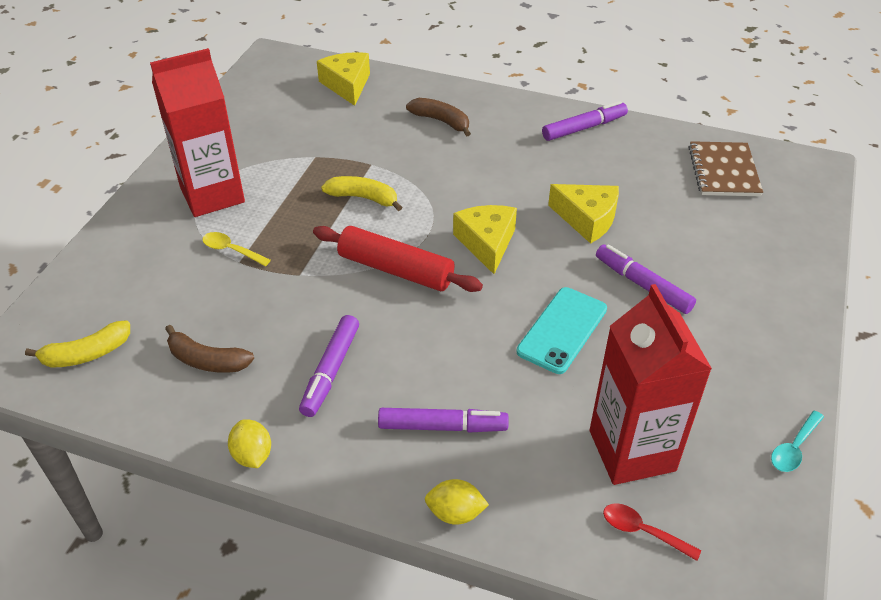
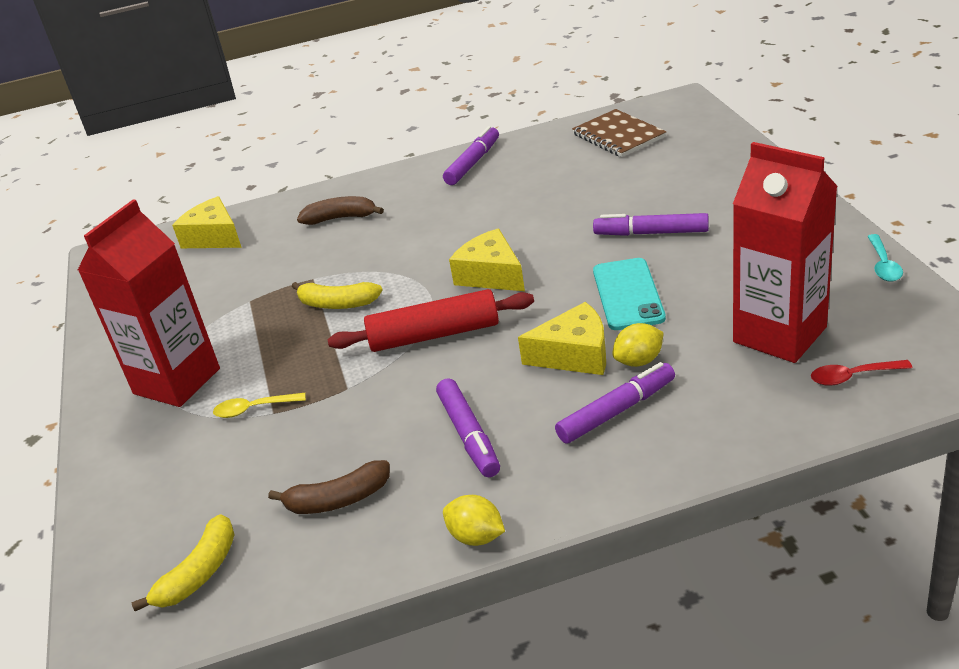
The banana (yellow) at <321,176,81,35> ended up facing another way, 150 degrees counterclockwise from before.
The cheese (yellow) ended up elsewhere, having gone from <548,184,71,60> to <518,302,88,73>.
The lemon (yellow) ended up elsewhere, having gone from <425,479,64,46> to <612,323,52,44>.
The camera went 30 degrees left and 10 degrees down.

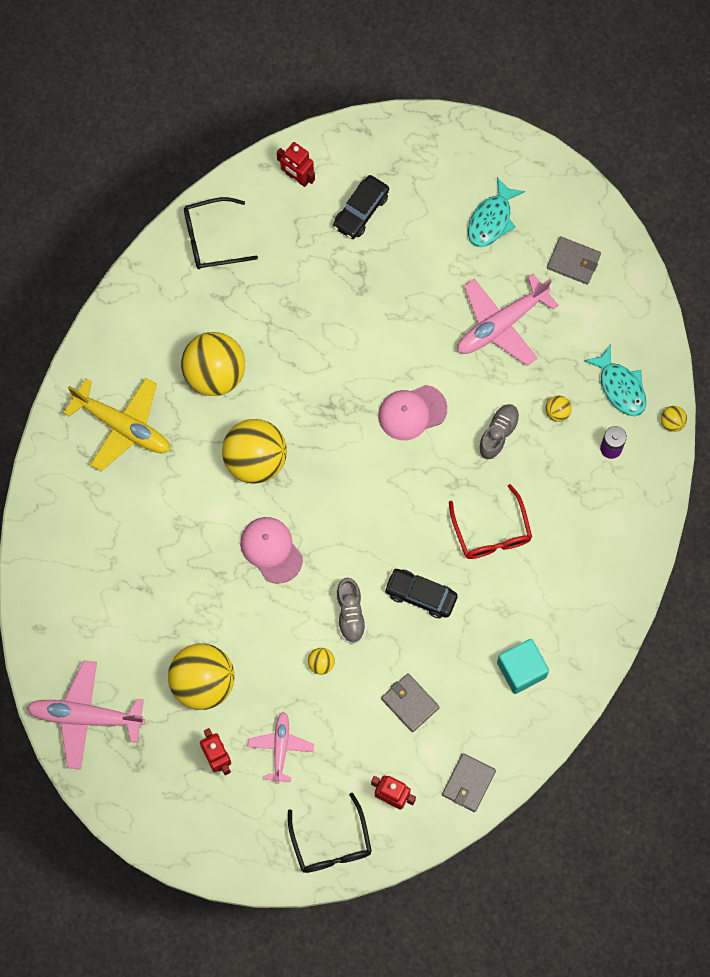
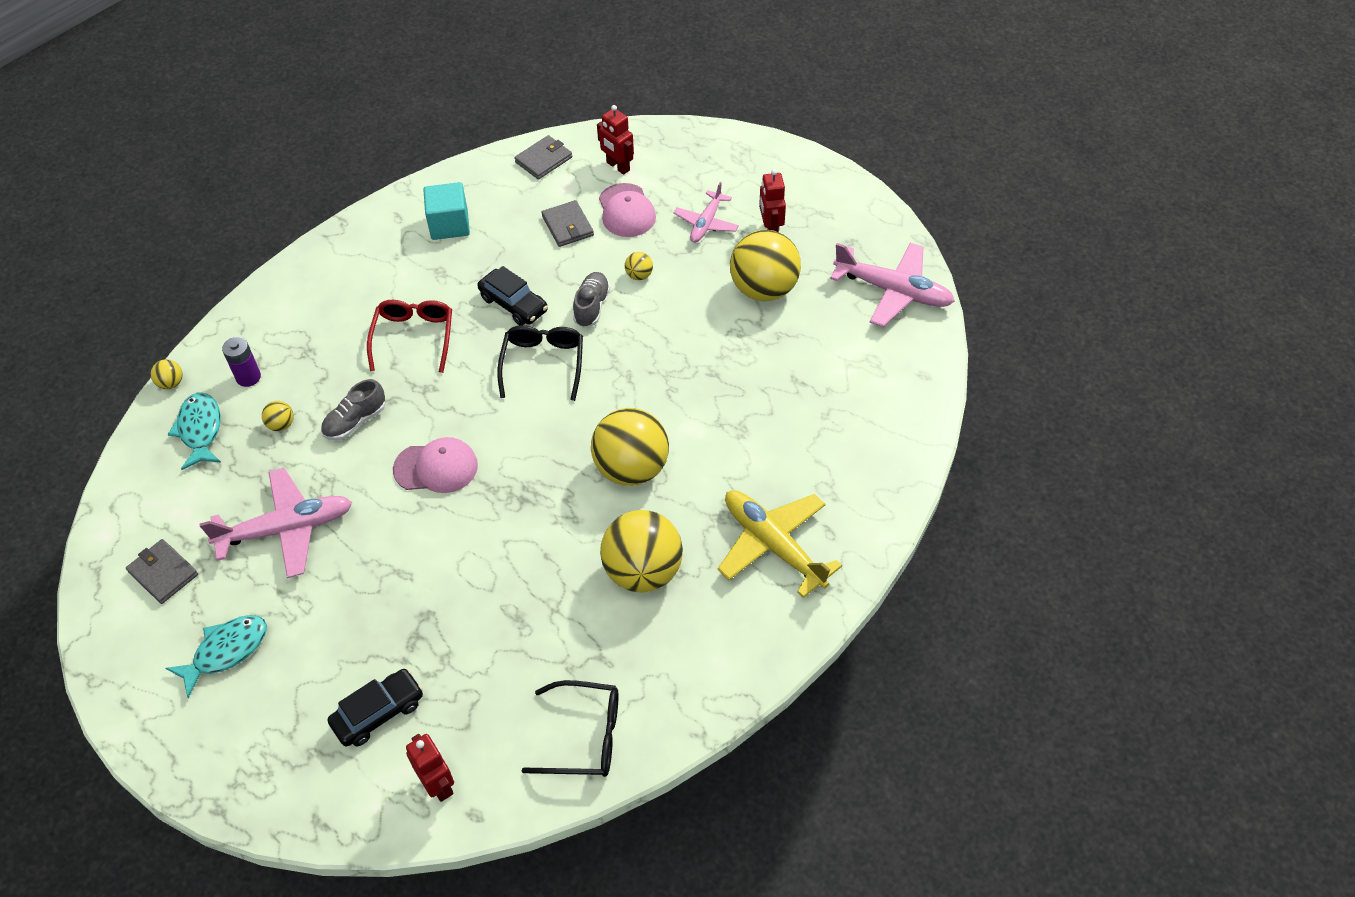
The glasses (black) ended up elsewhere, having gone from <288,793,84,80> to <497,325,86,76>.
The cap (pink) ended up elsewhere, having gone from <240,517,63,67> to <599,183,57,54>.
The camera went 160 degrees left and 20 degrees down.

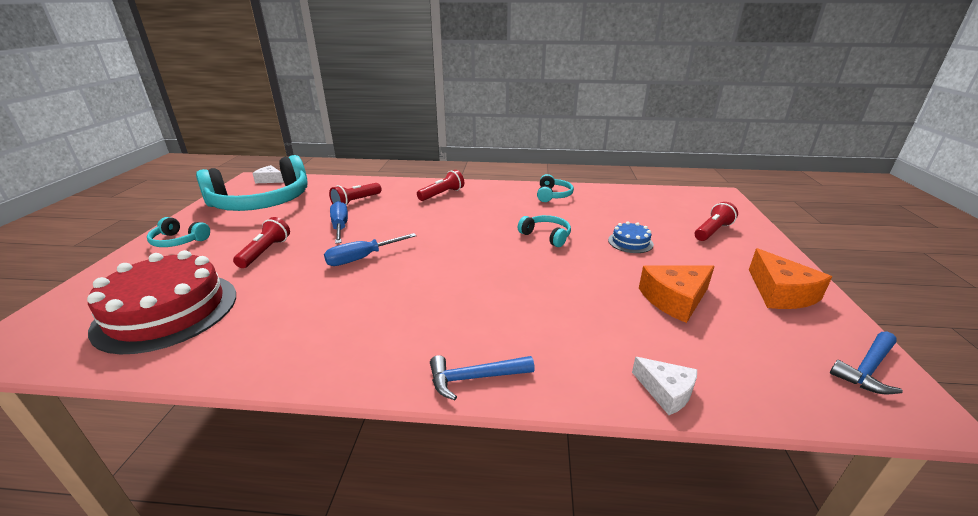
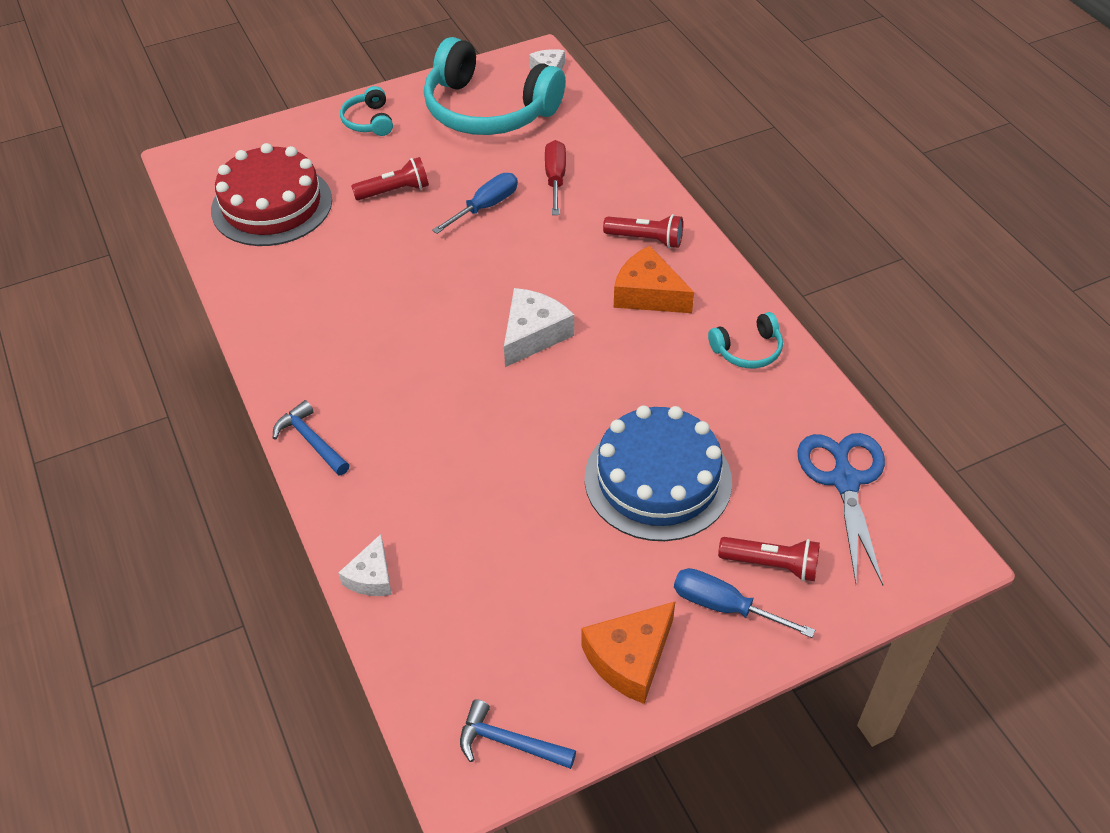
The second view gained the cheese (white) at <504,288,70,79>.
Where the flashlight (red) stood at <329,183,53,23>, the screwdriver (red) came to stand at <545,140,21,75>.
The size of the cake (blue) at <608,221,46,32> changed by a factor of 2.24.
The cheese (orange) ended up elsewhere, having gone from <639,265,76,58> to <614,246,80,67>.
The screwdriver (blue) ended up elsewhere, having gone from <324,233,93,33> to <674,568,141,70>.
The second view gained the scissors (blue) at <797,433,88,152>.
The second view lost the headphones (turquoise) at <518,215,53,32>.
The camera went 60 degrees right and 20 degrees up.

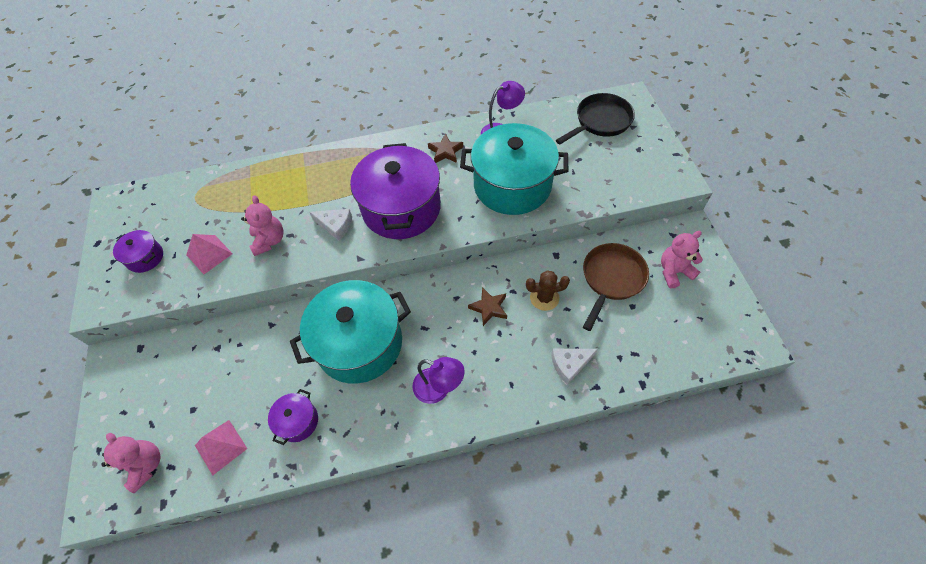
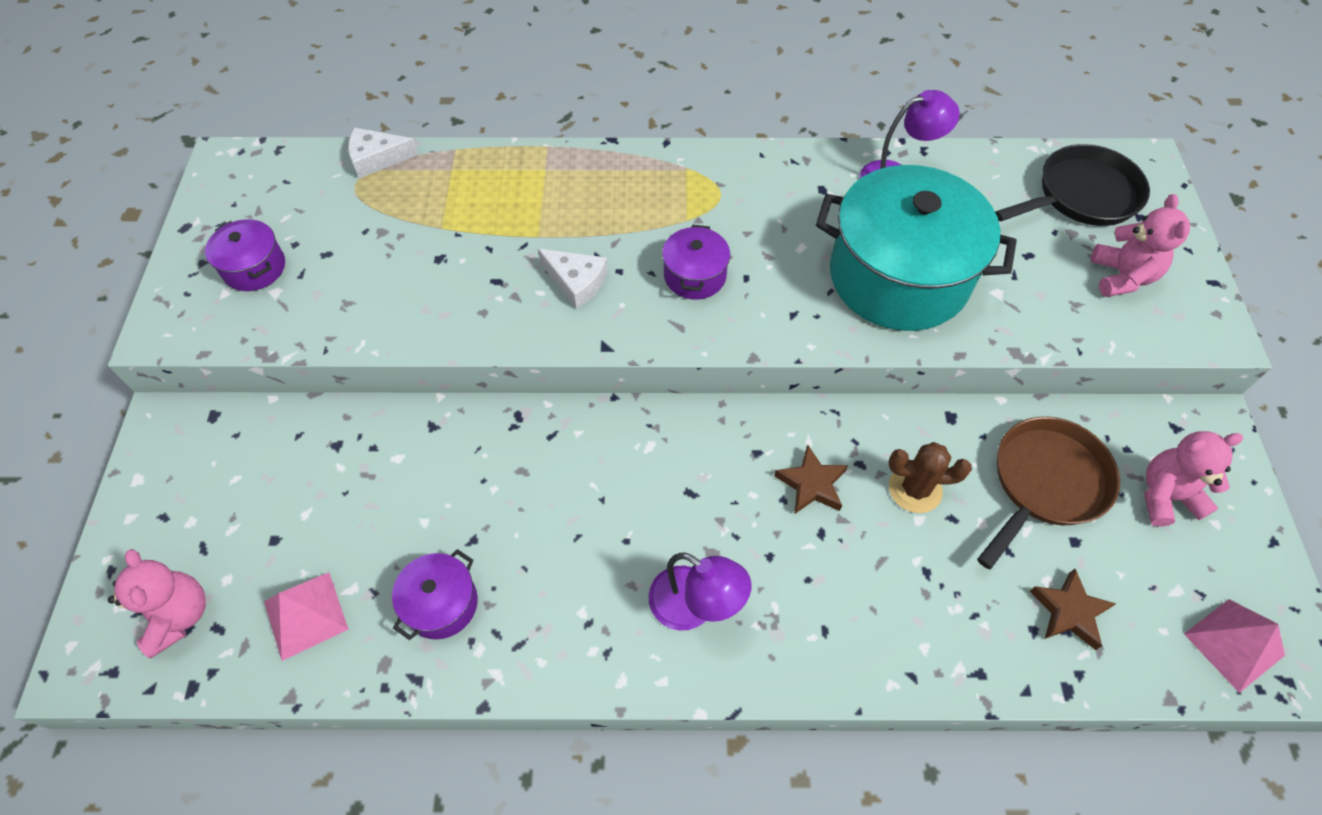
The cheese (white) ended up elsewhere, having gone from <551,349,47,36> to <348,127,71,52>.
The size of the pot (purple) at <350,143,91,96> changed by a factor of 0.45.
The star (brown) ended up elsewhere, having gone from <428,134,35,29> to <1030,569,86,81>.
The teddy bear (pink) ended up elsewhere, having gone from <241,195,43,61> to <1091,194,99,103>.
The pyramid (pink) ended up elsewhere, having gone from <186,234,47,40> to <1184,599,101,94>.
The second view lost the pot (turquoise) at <290,280,121,104>.
The camera went 10 degrees right and 0 degrees up.

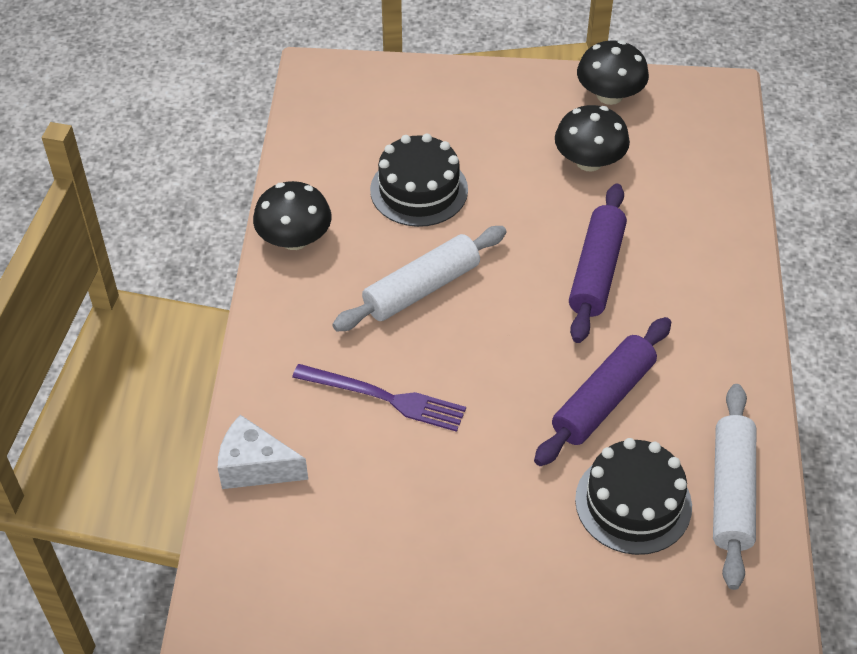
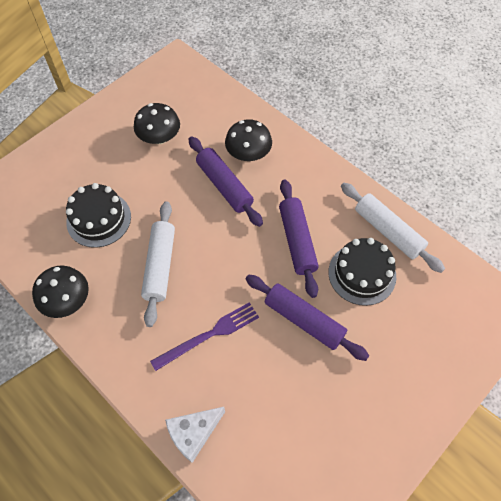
The mushroom (black) ended up elsewhere, having gone from <577,40,72,65> to <225,119,47,42>.
The second view gained the rolling pin (purple) at <246,275,123,86>.
The camera went 50 degrees left and 10 degrees up.

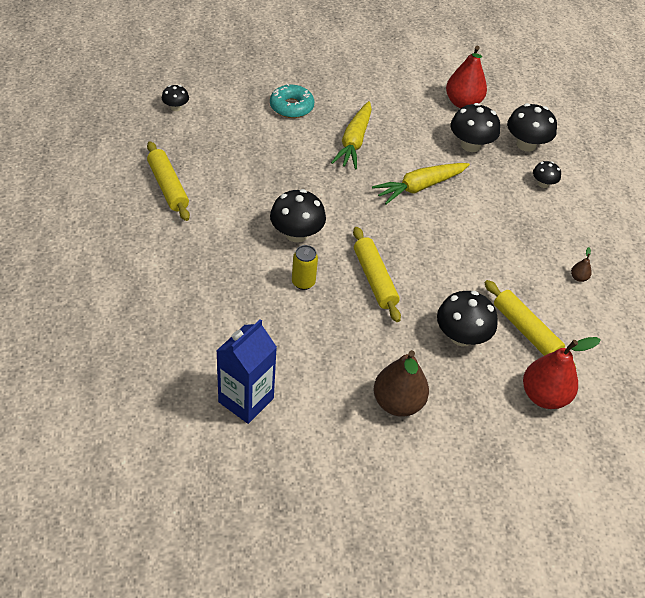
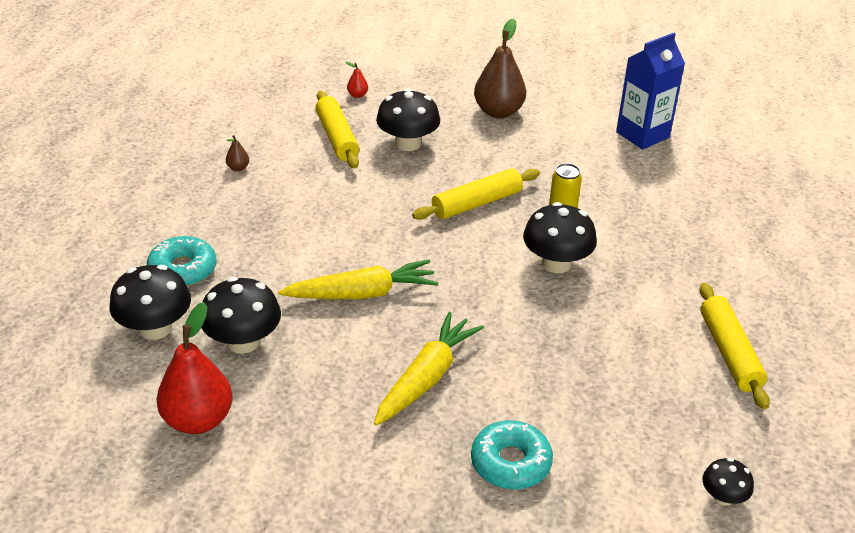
Where the mushroom (black) stood at <533,161,28,27>, the donut (turquoise) came to stand at <147,236,69,51>.
The size of the pear (red) at <523,337,78,72> changed by a factor of 0.42.
The rolling pin (yellow) at <353,227,48,95> ended up facing another way, 60 degrees clockwise from before.
The camera went 160 degrees left and 10 degrees down.

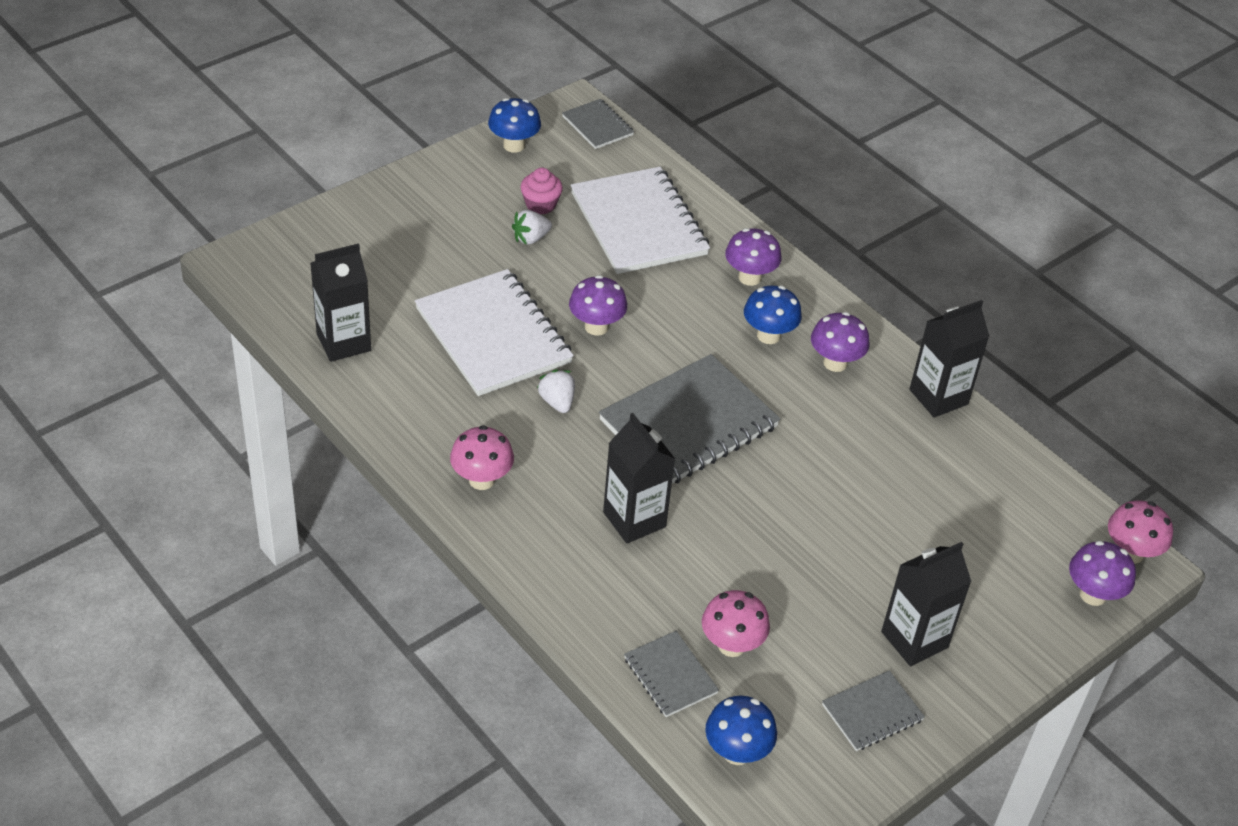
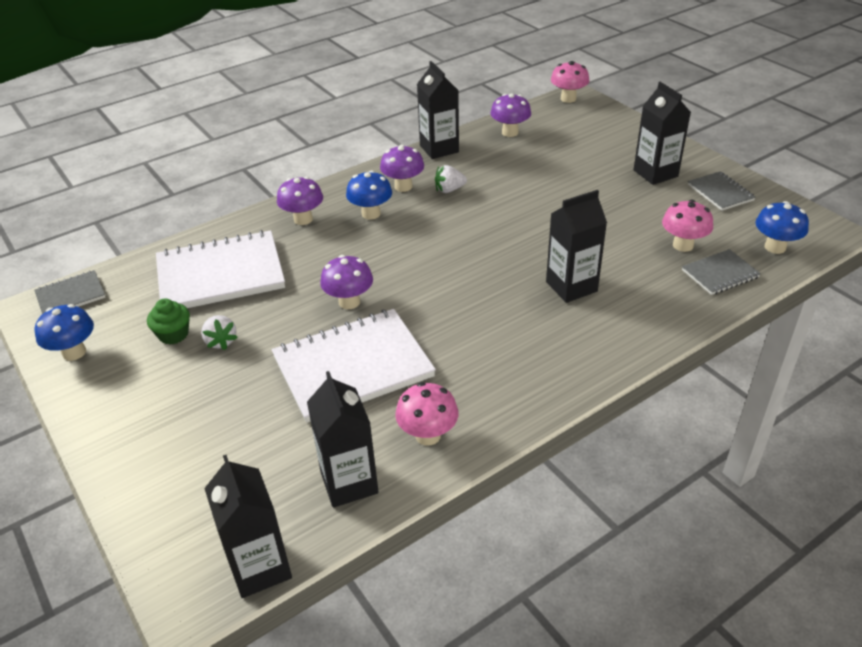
What was the cupcake (pink) at <520,168,43,46> turned into the cupcake (green) at <147,298,43,47>.
The second view gained the carton (black) at <204,455,88,143>.
The mushroom (pink) ended up elsewhere, having gone from <450,425,64,65> to <395,382,64,64>.
The strawberry (white) ended up elsewhere, having gone from <537,369,38,44> to <435,165,32,28>.
The mushroom (purple) ended up elsewhere, having gone from <1069,540,67,66> to <490,93,41,44>.
The second view lost the notebook (grey) at <599,354,181,130>.
The camera went 80 degrees left and 5 degrees down.

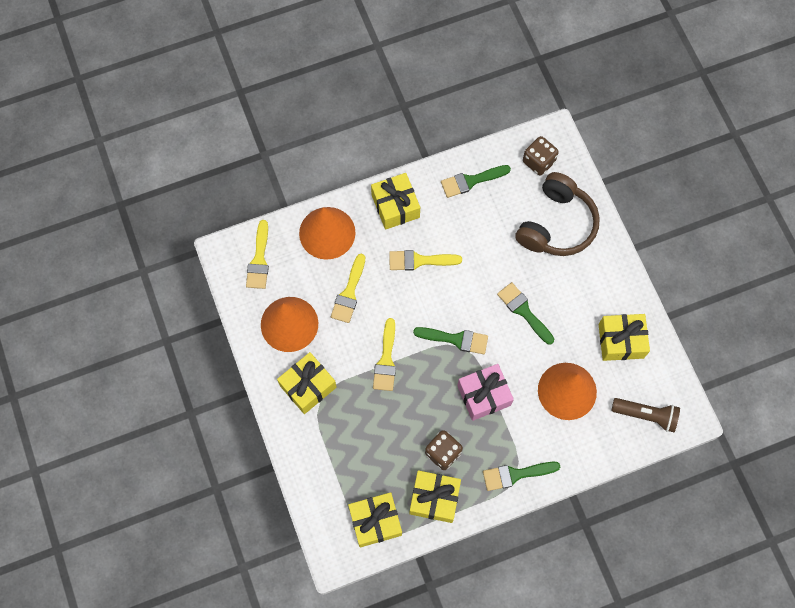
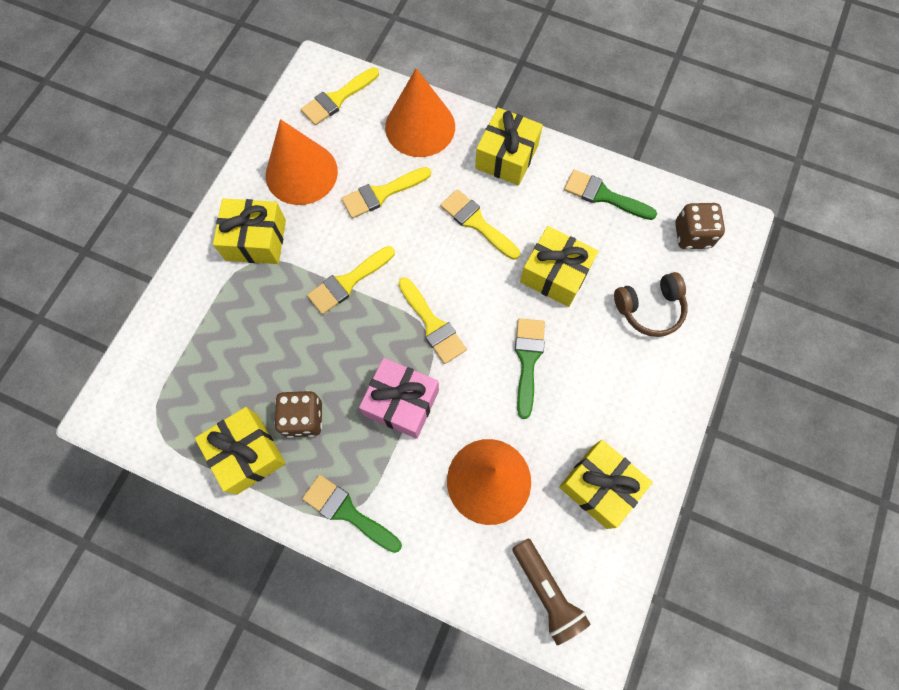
What was the brush (green) at <413,327,75,27> turned into the brush (yellow) at <398,277,69,87>.
The gift (yellow) ended up elsewhere, having gone from <348,492,54,55> to <520,226,79,81>.
The size of the headphones (brown) at <515,172,85,84> changed by a factor of 0.60.
The camera went 45 degrees right and 0 degrees up.

